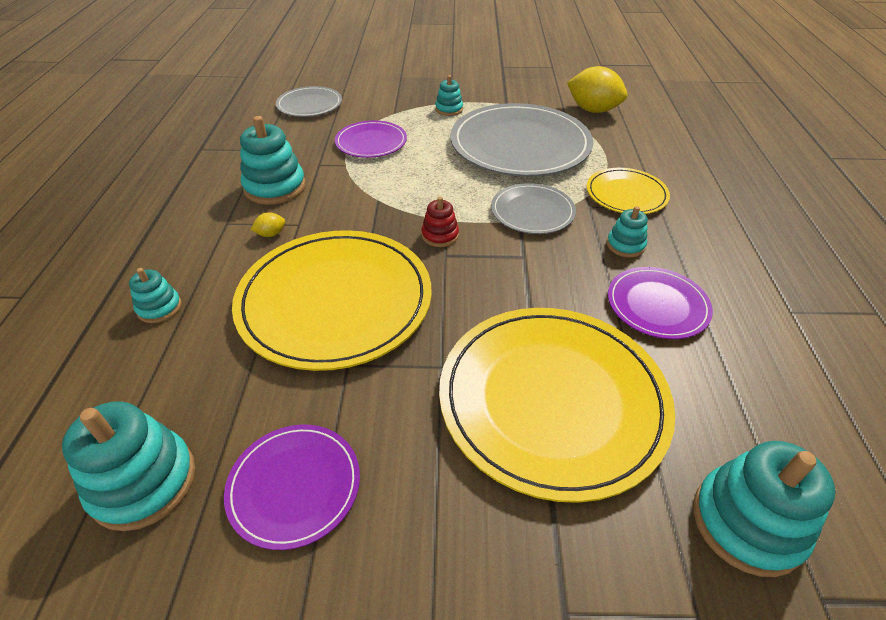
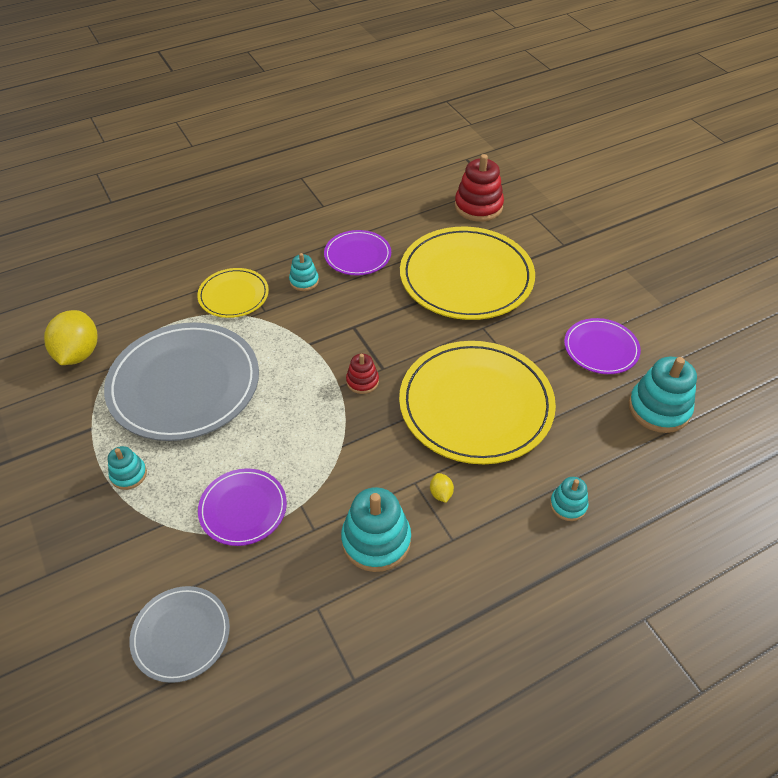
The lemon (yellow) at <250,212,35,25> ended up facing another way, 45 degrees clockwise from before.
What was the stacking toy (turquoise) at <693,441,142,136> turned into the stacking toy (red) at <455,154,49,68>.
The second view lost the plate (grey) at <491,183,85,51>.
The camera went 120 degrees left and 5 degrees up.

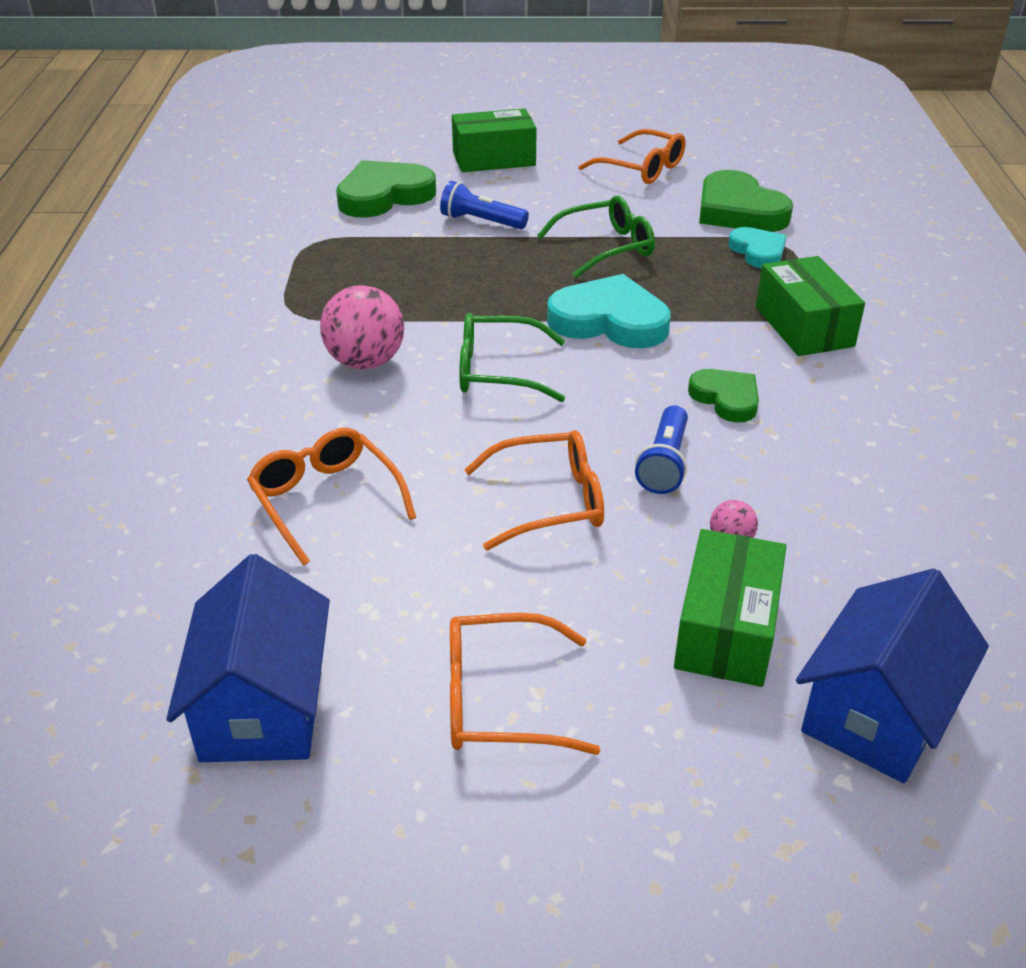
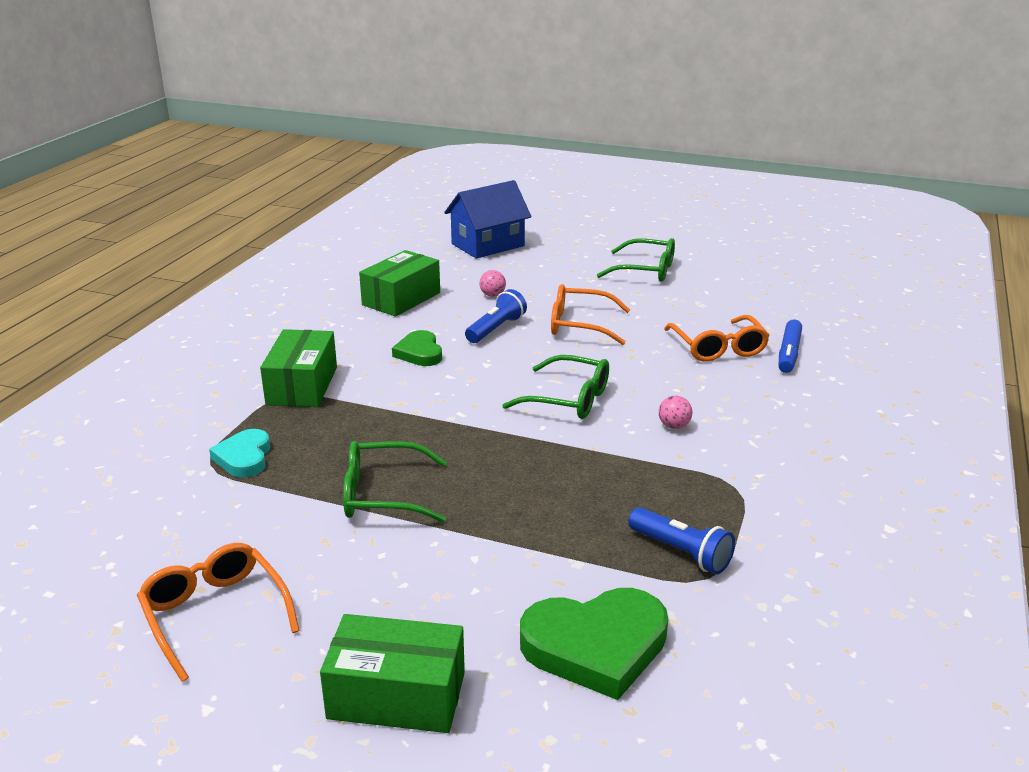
The box (green) ended up elsewhere, having gone from <674,529,112,158> to <359,250,81,67>.
What was the glasses (orange) at <450,613,150,142> turned into the glasses (green) at <597,238,78,44>.
The flashlight (blue) ended up elsewhere, having gone from <440,181,89,48> to <628,507,107,67>.
The size of the ball (pink) at <320,285,84,85> changed by a factor of 0.47.
The second view gained the marker (blue) at <779,320,23,53>.
The second view lost the house (blue) at <166,554,164,208>.
The second view lost the heart (turquoise) at <547,274,124,74>.
The second view lost the heart (green) at <699,170,94,62>.
The camera went 160 degrees left and 10 degrees down.

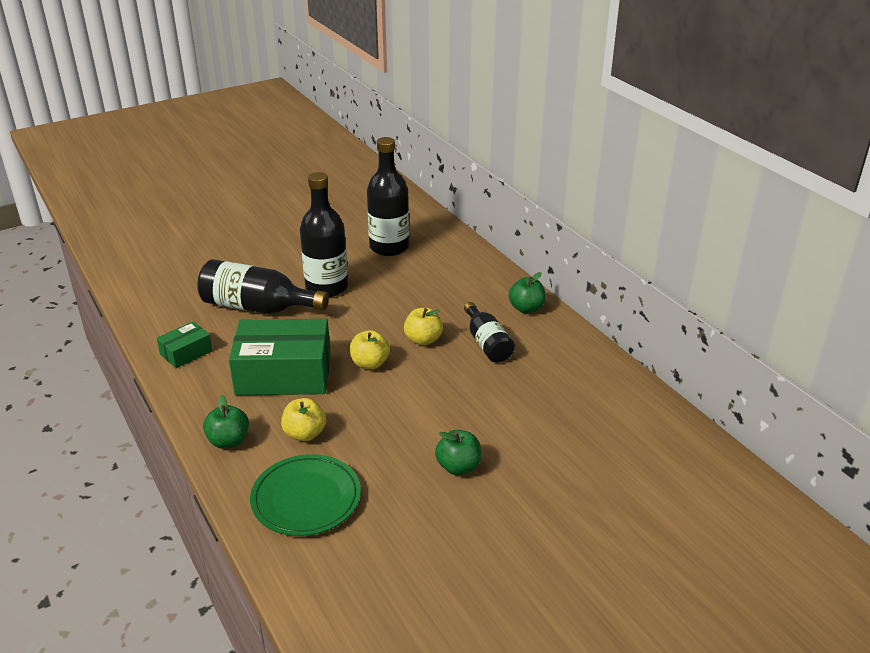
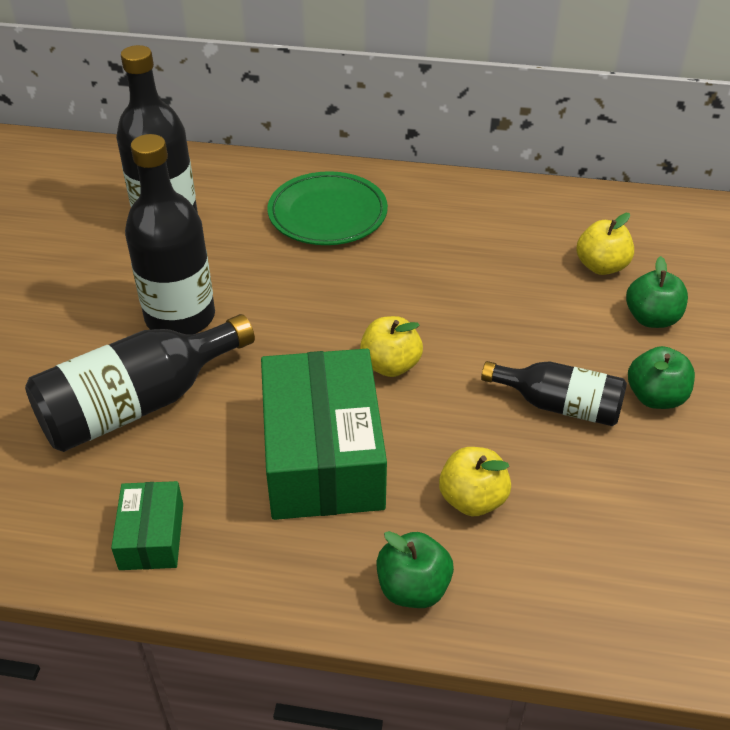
The box (green) at <229,319,102,76> ended up facing another way, 45 degrees counterclockwise from before.
The plate (green) ended up elsewhere, having gone from <250,454,111,82> to <268,171,120,74>.
The bottle (black) ended up elsewhere, having gone from <464,302,51,61> to <481,361,146,65>.
The apple (yellow) ended up elsewhere, having gone from <404,308,39,38> to <576,213,58,62>.
The apple (green) ended up elsewhere, having gone from <509,272,37,42> to <626,256,62,72>.
The camera went 50 degrees left and 10 degrees up.

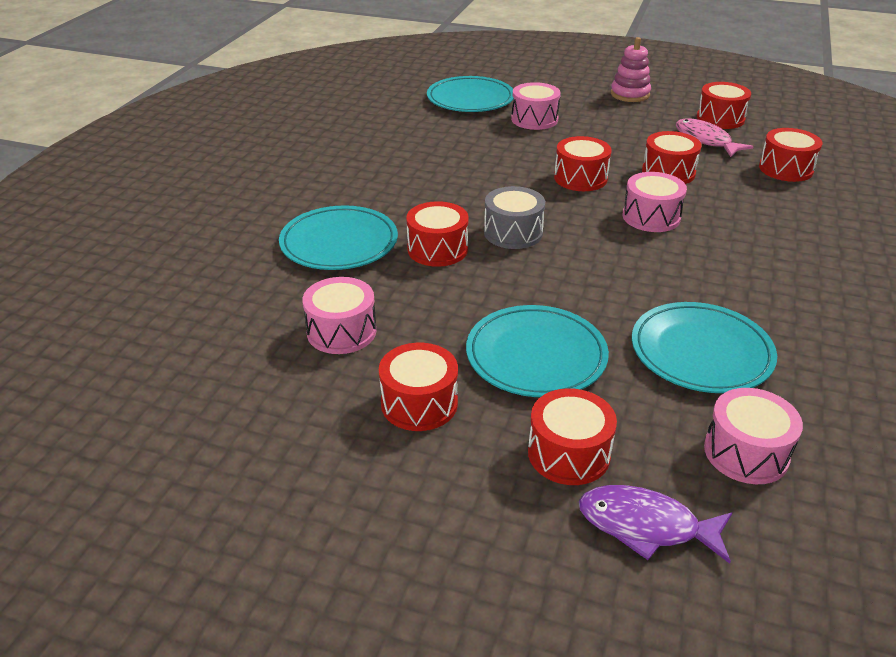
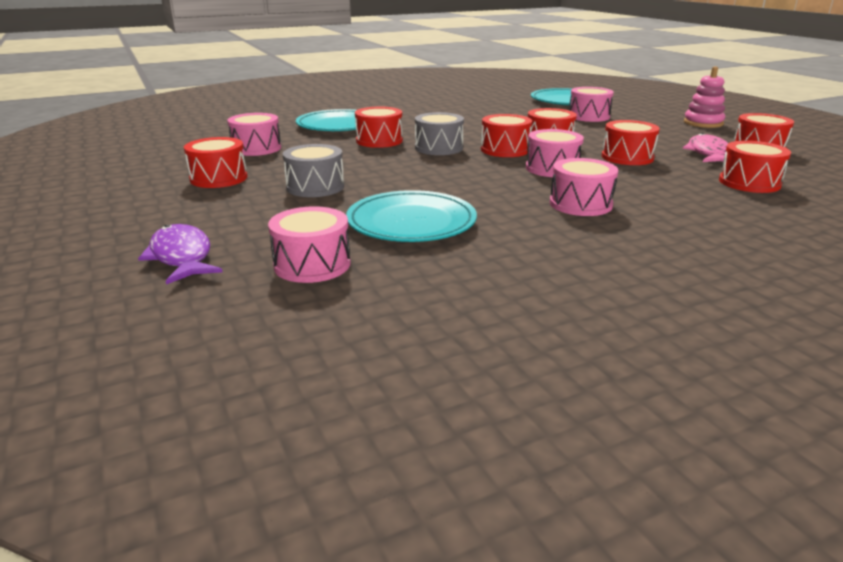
Where the plate (turquoise) stood at <466,305,143,92>, the drum (grey) came to stand at <283,144,61,53>.
The drum (red) ended up elsewhere, having gone from <528,388,89,97> to <481,114,51,43>.
The second view gained the drum (pink) at <550,158,68,58>.
The camera went 45 degrees right and 10 degrees down.

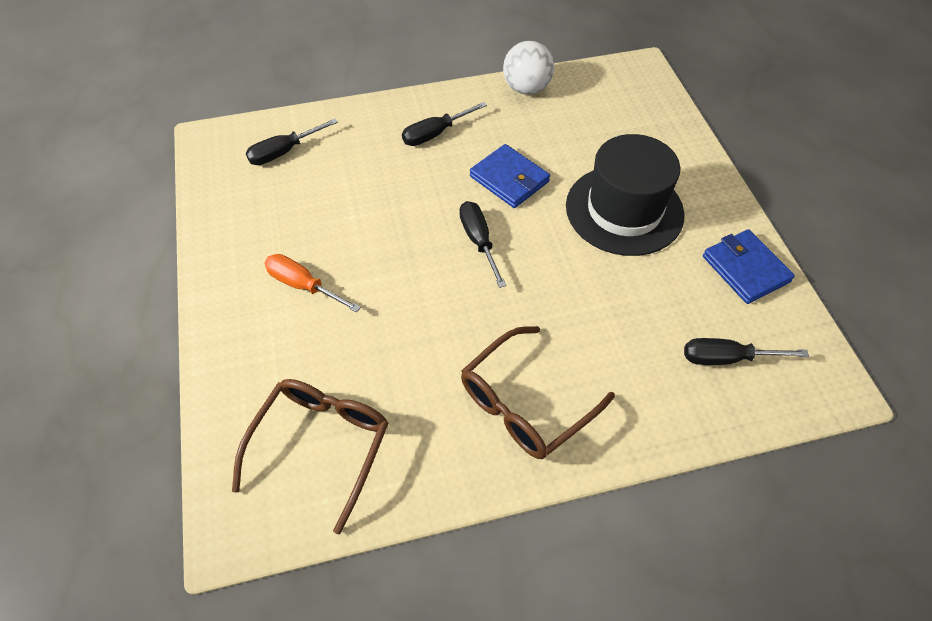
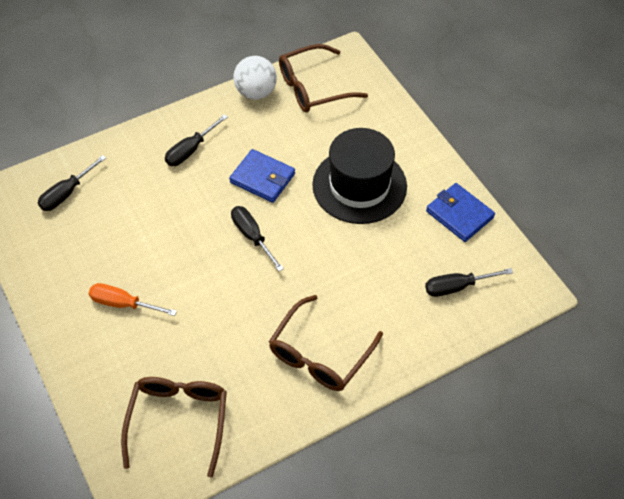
The second view gained the glasses (brown) at <279,44,89,68>.
The camera went 15 degrees left and 0 degrees up.

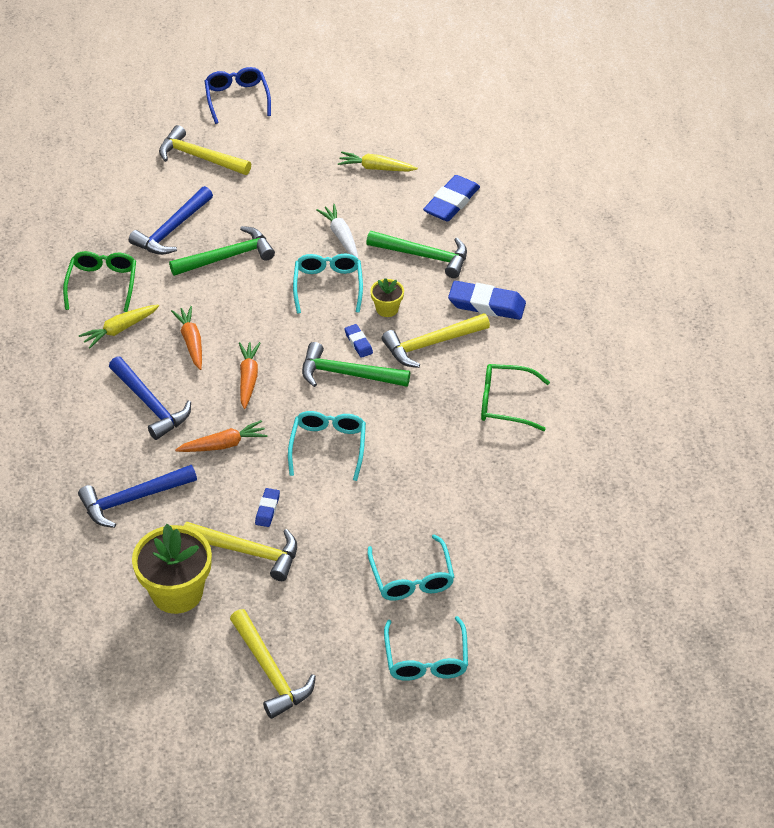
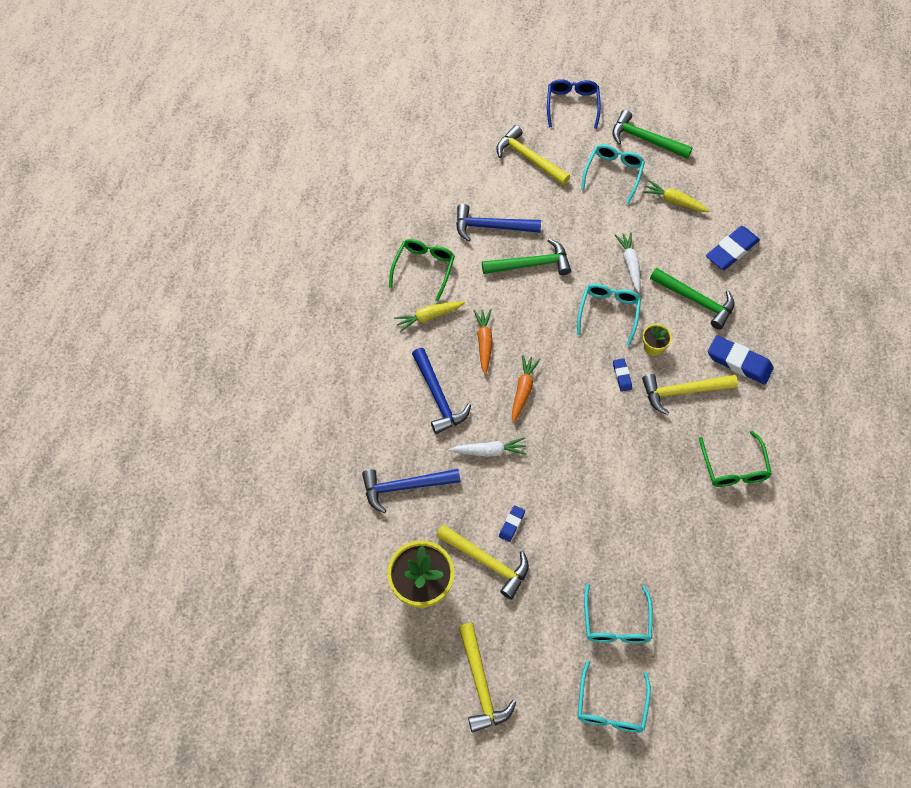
What was the carrot (orange) at <175,420,93,32> turned into the carrot (white) at <449,437,78,20>.
The hammer (blue) at <129,186,84,69> ended up facing another way, 45 degrees clockwise from before.
The glasses (turquoise) ended up elsewhere, having gone from <288,411,78,70> to <581,144,64,60>.
The hammer (green) ended up elsewhere, having gone from <302,342,108,45> to <612,110,81,49>.
The glasses (green) at <481,364,69,67> ended up facing another way, 120 degrees counterclockwise from before.
The camera went 15 degrees right and 15 degrees up.

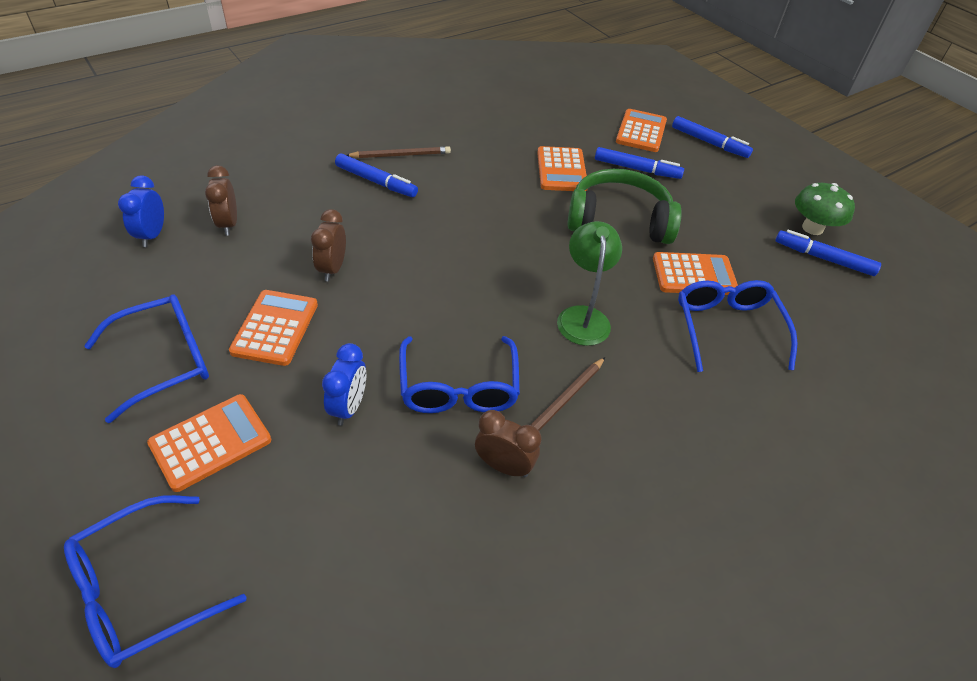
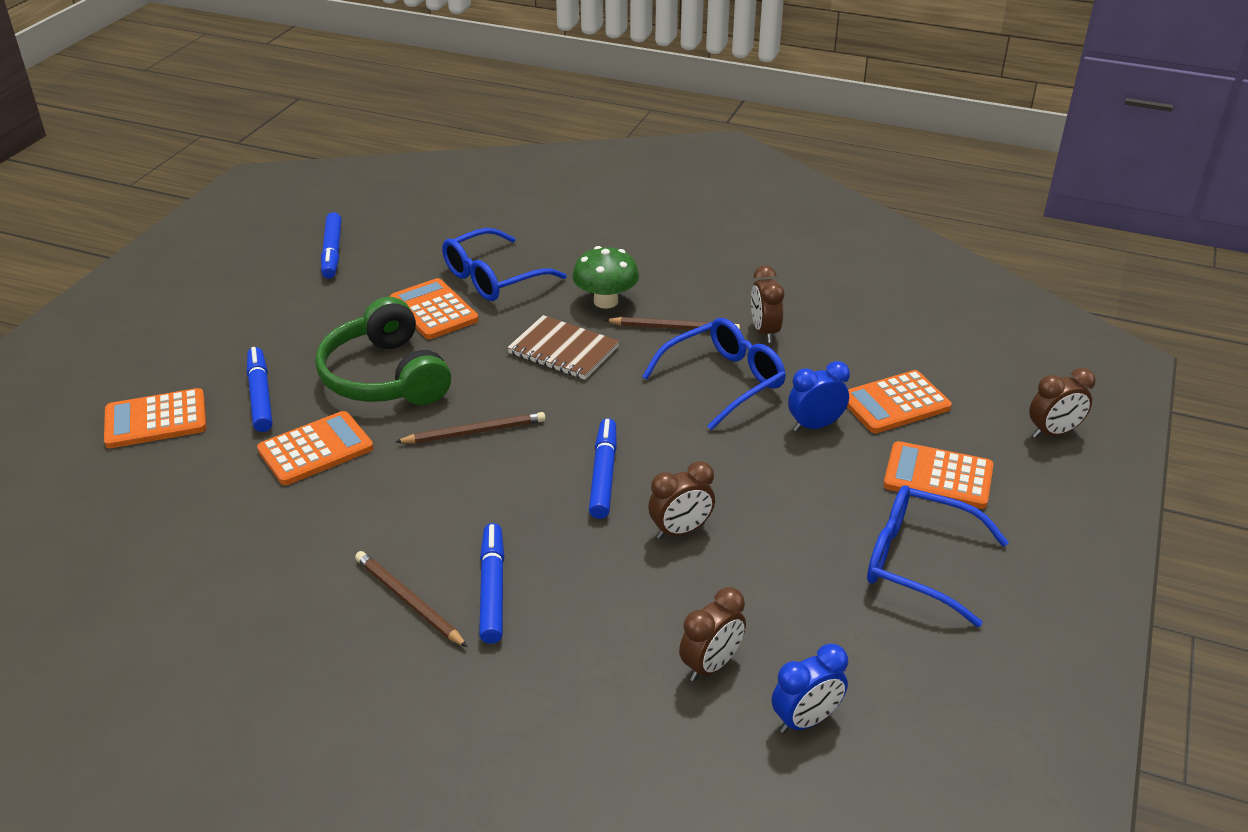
The second view gained the pencil (brown) at <396,412,150,31>.
Where the lamp (green) stood at <557,221,65,125>, the notebook (brown) came to stand at <507,315,112,65>.
The mushroom (green) ended up elsewhere, having gone from <795,183,60,52> to <572,246,67,63>.
The marker (blue) ended up elsewhere, having gone from <672,116,81,42> to <589,418,28,101>.
The calculator (orange) ended up elsewhere, having gone from <229,290,89,76> to <847,370,105,63>.
Where the glasses (blue) stood at <64,495,183,173>, the clock (brown) came to stand at <1029,368,67,70>.
The camera went 120 degrees left and 10 degrees down.

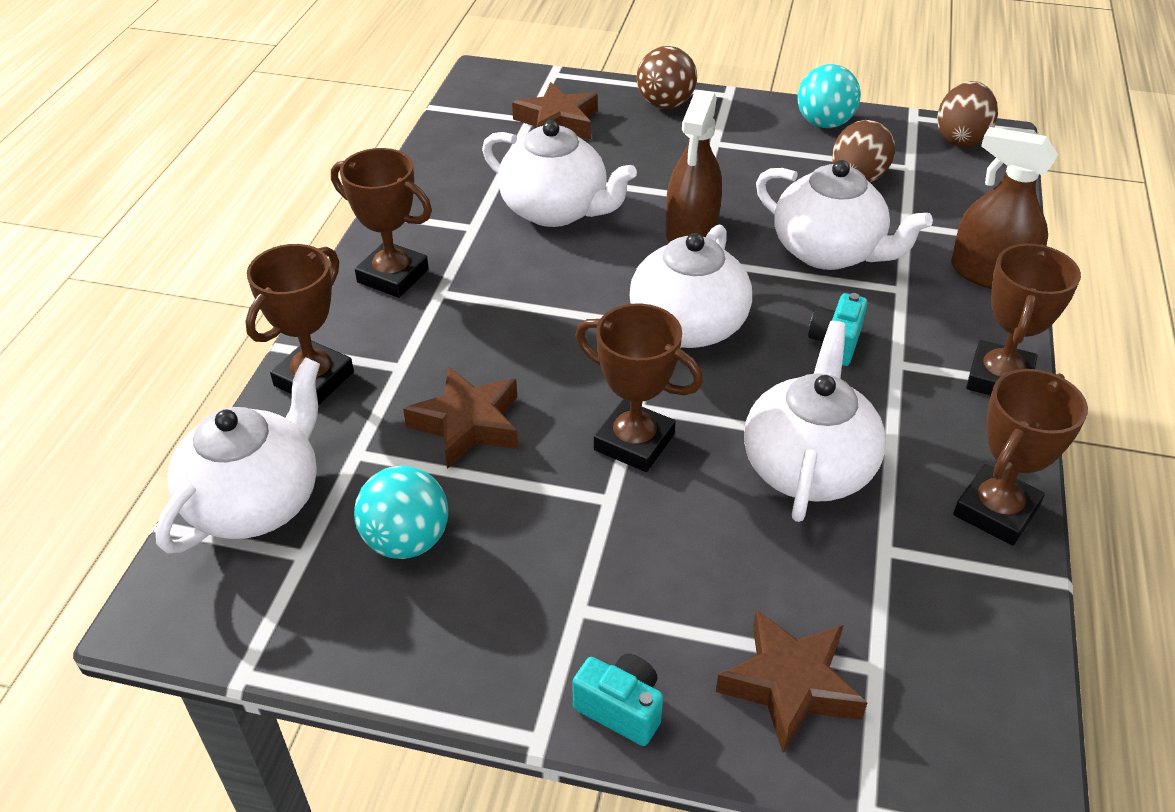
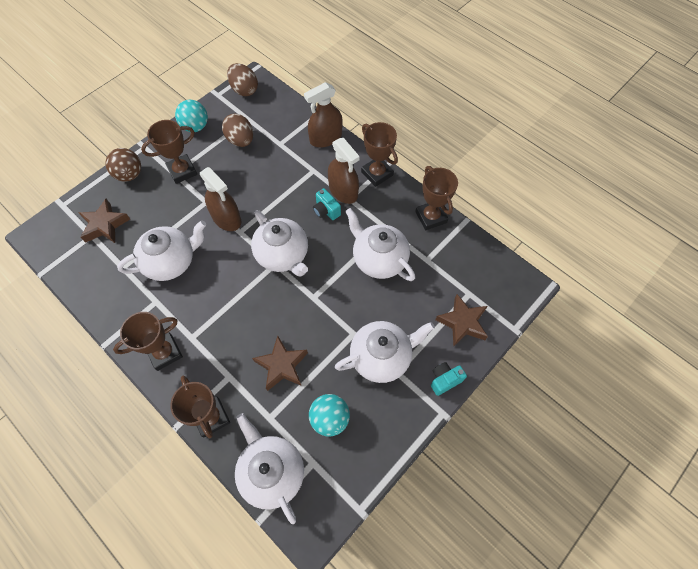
The trophy (brown) ended up elsewhere, having gone from <575,303,128,169> to <141,120,56,64>.
The second view gained the spray bottle (brown) at <328,138,32,66>.
The teapot (white) ended up elsewhere, having gone from <756,160,177,110> to <335,321,100,62>.
The camera went 60 degrees left and 20 degrees up.

